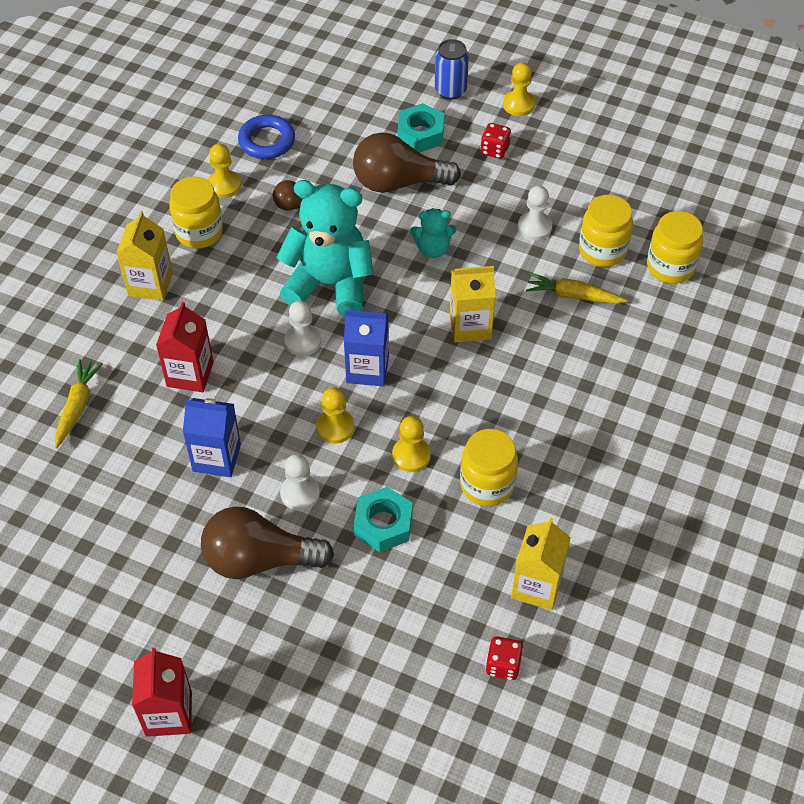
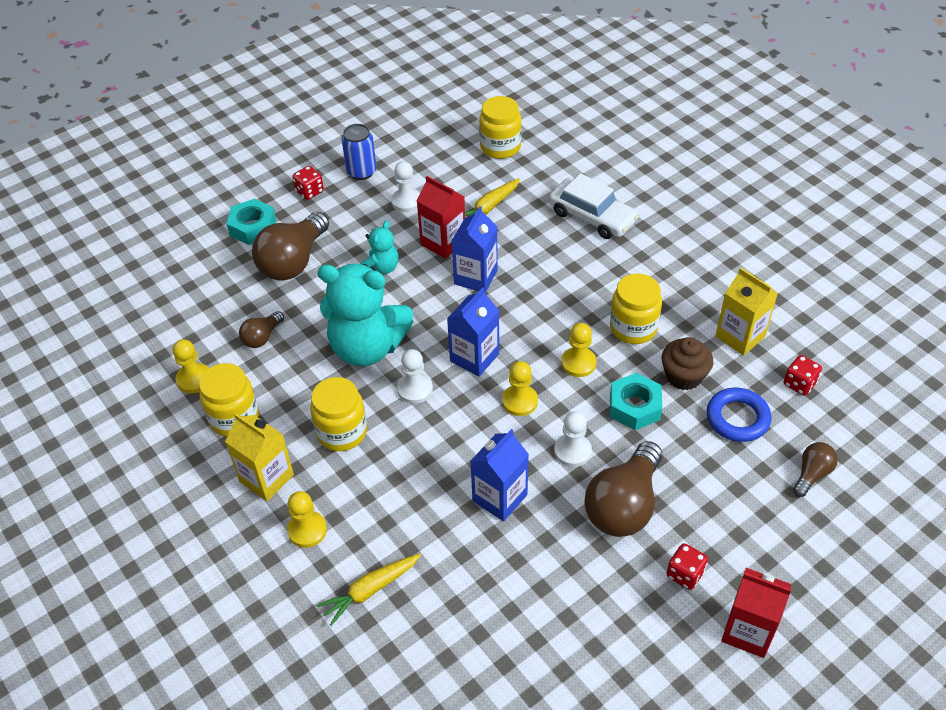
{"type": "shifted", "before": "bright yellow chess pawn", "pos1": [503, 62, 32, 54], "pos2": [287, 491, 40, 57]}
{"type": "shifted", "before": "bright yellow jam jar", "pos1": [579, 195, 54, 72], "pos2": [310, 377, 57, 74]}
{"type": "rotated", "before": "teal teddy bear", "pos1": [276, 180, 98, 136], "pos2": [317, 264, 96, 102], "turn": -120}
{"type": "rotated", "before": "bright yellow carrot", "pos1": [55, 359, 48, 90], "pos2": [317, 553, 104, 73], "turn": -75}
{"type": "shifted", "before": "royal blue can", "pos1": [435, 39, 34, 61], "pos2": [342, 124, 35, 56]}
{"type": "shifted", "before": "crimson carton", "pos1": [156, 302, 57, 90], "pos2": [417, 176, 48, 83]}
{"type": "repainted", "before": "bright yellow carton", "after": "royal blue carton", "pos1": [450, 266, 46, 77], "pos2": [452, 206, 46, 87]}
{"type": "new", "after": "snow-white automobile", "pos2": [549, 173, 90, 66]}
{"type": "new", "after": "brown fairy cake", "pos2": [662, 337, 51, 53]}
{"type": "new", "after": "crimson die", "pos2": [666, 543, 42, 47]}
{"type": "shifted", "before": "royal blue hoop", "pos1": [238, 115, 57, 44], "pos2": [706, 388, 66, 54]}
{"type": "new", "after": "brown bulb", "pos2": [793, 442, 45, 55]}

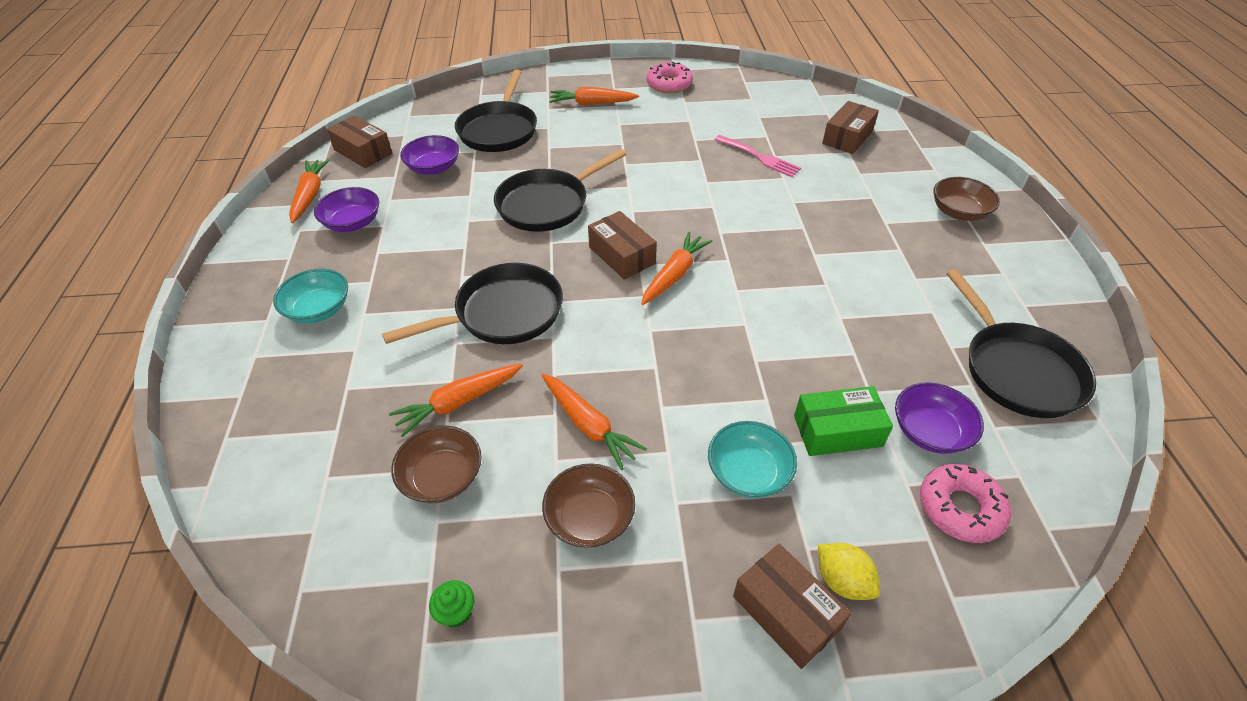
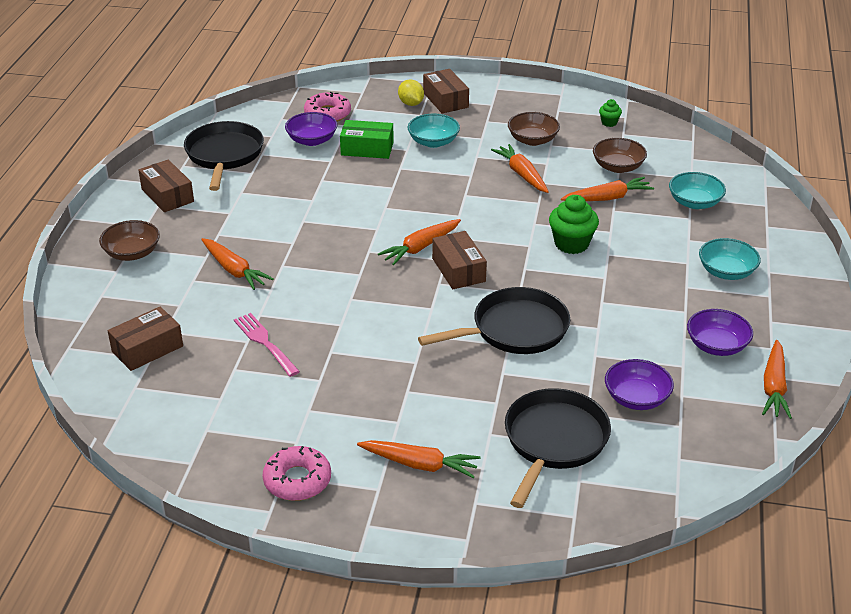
{"type": "shifted", "before": "brown package", "pos1": [327, 115, 65, 53], "pos2": [139, 159, 55, 53]}
{"type": "new", "after": "orange-coloured carrot", "pos2": [201, 238, 73, 52]}
{"type": "swapped", "before": "jet-black skillet", "after": "green fairy cake", "pos1": [382, 263, 181, 81], "pos2": [549, 195, 50, 59]}
{"type": "new", "after": "teal bowl", "pos2": [669, 172, 57, 37]}

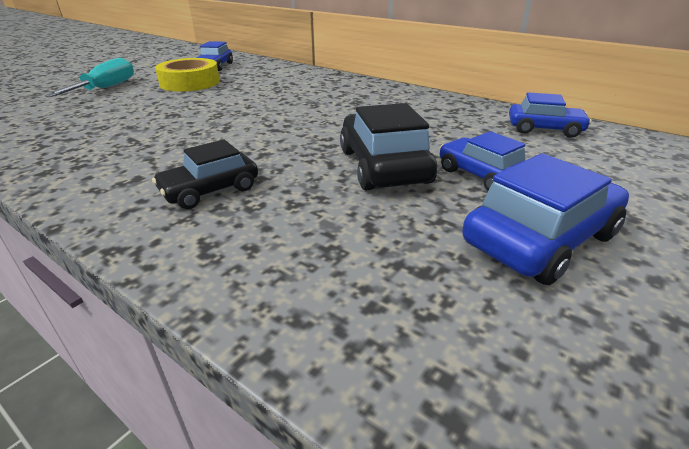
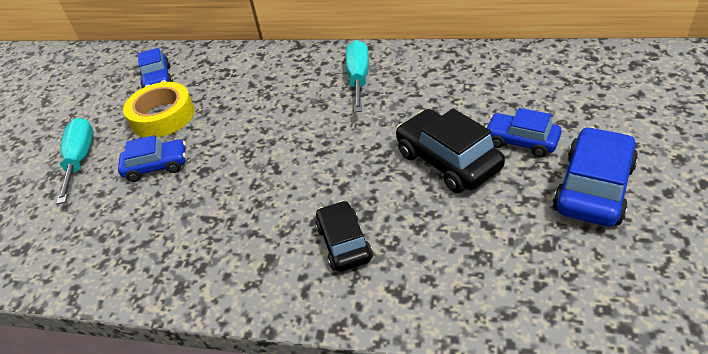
{"type": "shifted", "before": "royal blue automobile", "pos1": [509, 92, 83, 46], "pos2": [118, 135, 68, 47]}
{"type": "rotated", "before": "jet-black automobile", "pos1": [152, 139, 106, 70], "pos2": [315, 200, 58, 72], "turn": 135}
{"type": "new", "after": "teal screwdriver", "pos2": [346, 40, 23, 72]}

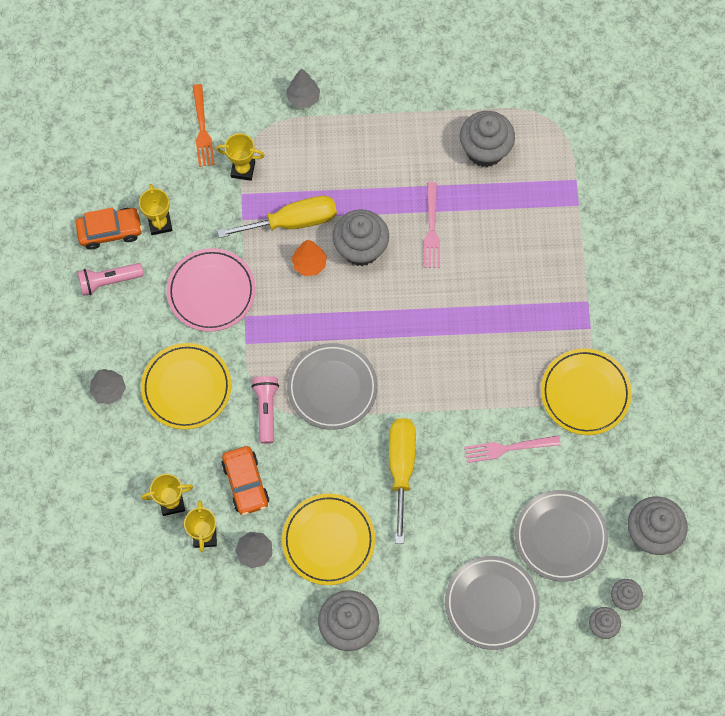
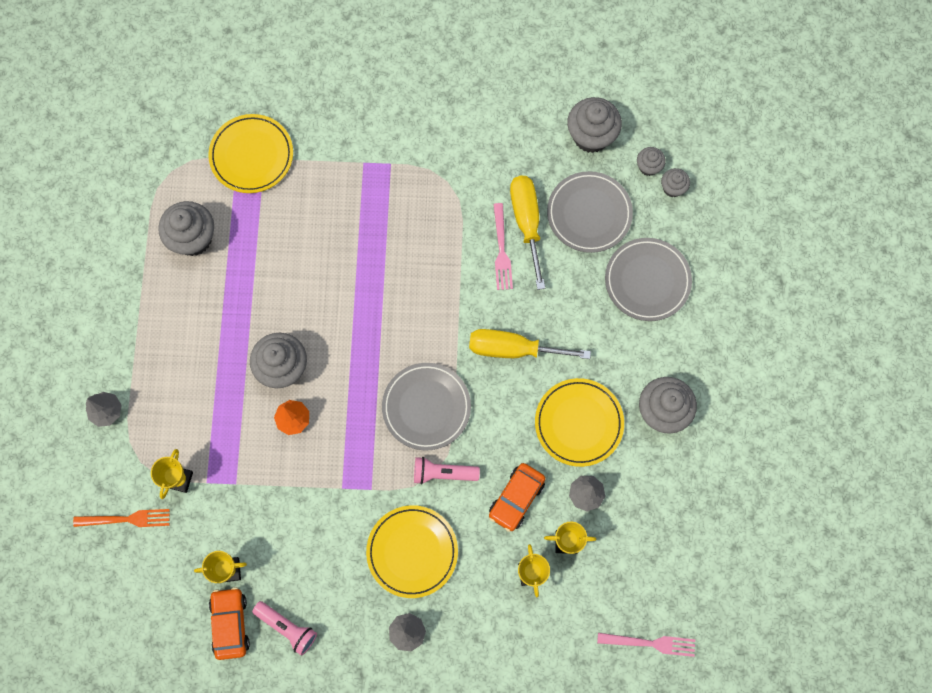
{"type": "shifted", "before": "bright yellow plate", "pos1": [541, 349, 91, 86], "pos2": [208, 114, 85, 79]}
{"type": "rotated", "before": "pink torch", "pos1": [77, 263, 67, 33], "pos2": [252, 601, 65, 55], "turn": -45}
{"type": "rotated", "before": "orange-coloured automobile", "pos1": [221, 446, 48, 69], "pos2": [489, 463, 57, 69], "turn": 135}
{"type": "shifted", "before": "bright yellow screwdriver", "pos1": [217, 196, 120, 42], "pos2": [510, 176, 35, 114]}
{"type": "shifted", "before": "pink fork", "pos1": [424, 182, 16, 86], "pos2": [597, 633, 98, 24]}
{"type": "gone", "before": "pink plate", "pos1": [167, 248, 89, 84]}

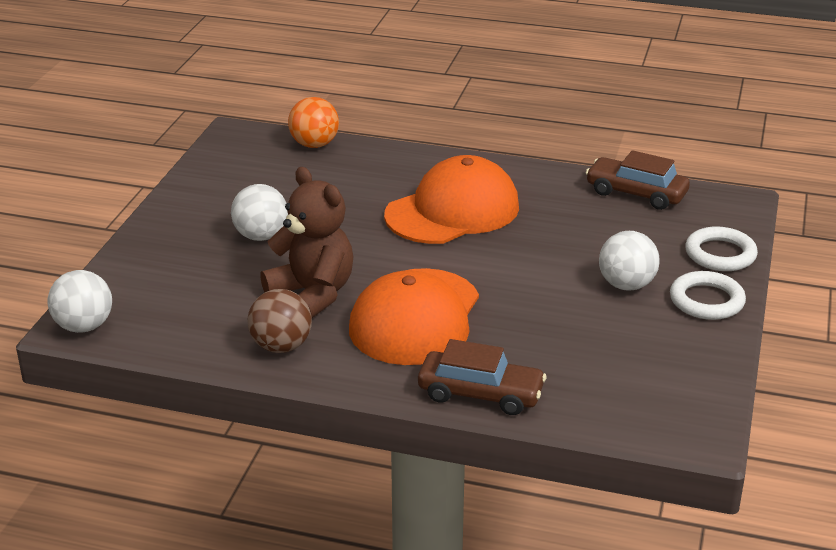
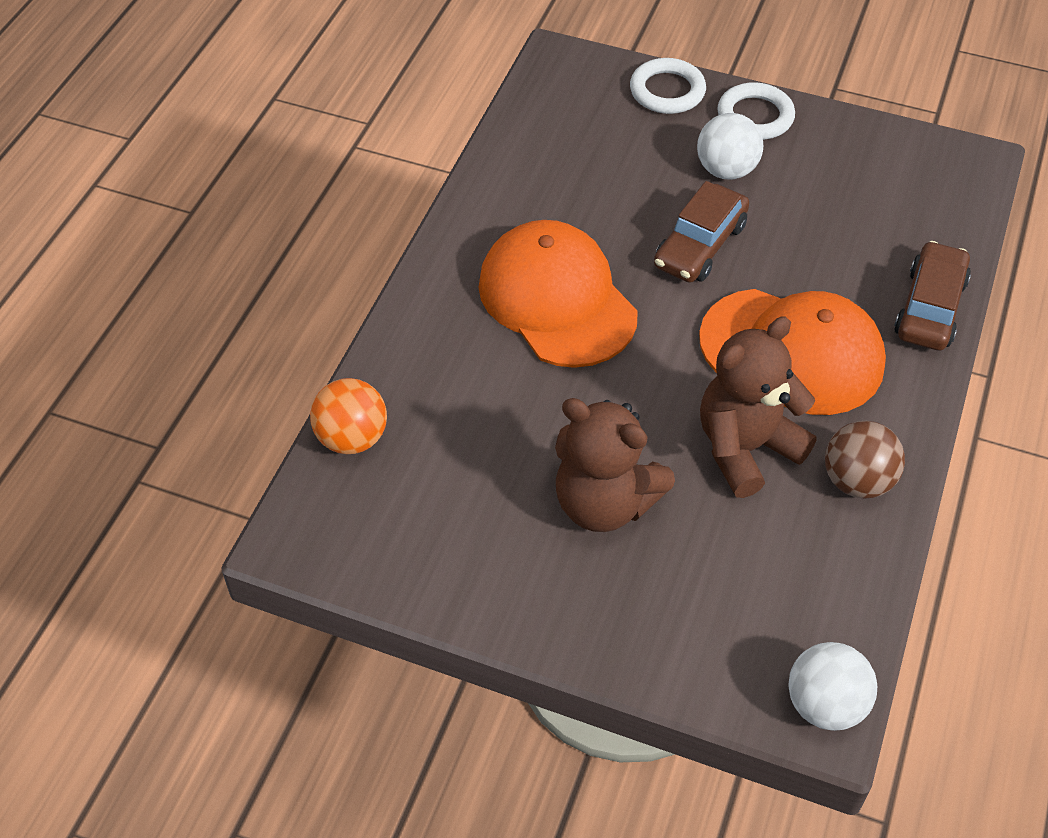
{"type": "swapped", "before": "snow-white ball", "after": "brown teddy bear", "pos1": [231, 184, 57, 57], "pos2": [555, 398, 120, 134]}
{"type": "shifted", "before": "brown automobile", "pos1": [586, 150, 104, 60], "pos2": [654, 181, 95, 102]}

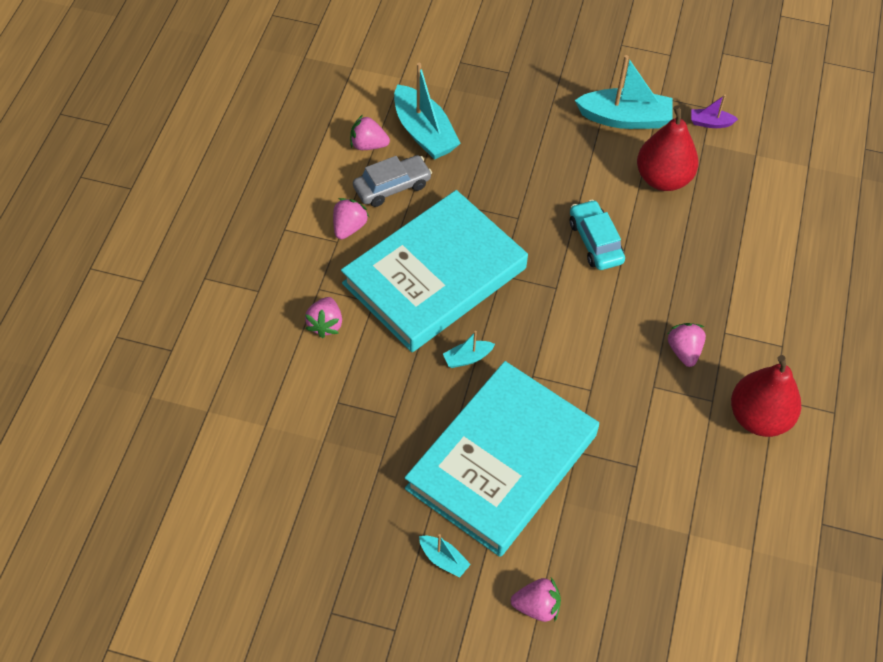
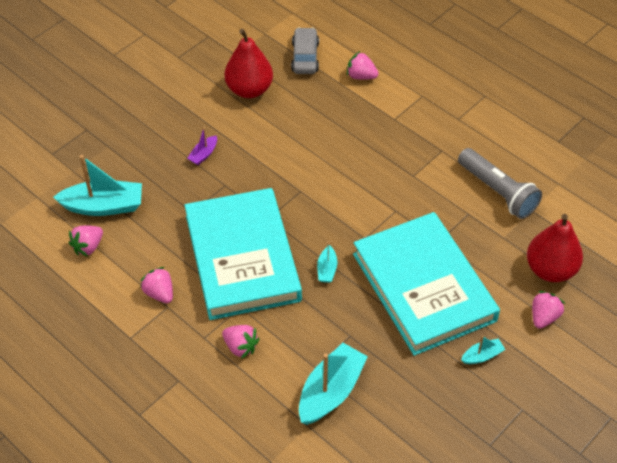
{"type": "shifted", "before": "royal purple boat", "pos1": [691, 95, 47, 33], "pos2": [187, 127, 30, 38]}
{"type": "shifted", "before": "ash-grey automobile", "pos1": [353, 155, 79, 52], "pos2": [291, 27, 28, 47]}
{"type": "shifted", "before": "teal boat", "pos1": [575, 55, 98, 74], "pos2": [299, 343, 69, 82]}
{"type": "shifted", "before": "pink toy strawberry", "pos1": [668, 323, 38, 44], "pos2": [347, 51, 32, 29]}
{"type": "new", "after": "ash-grey torch", "pos2": [458, 148, 84, 71]}
{"type": "shifted", "before": "crimson pear fruit", "pos1": [731, 355, 70, 82], "pos2": [527, 214, 56, 68]}
{"type": "gone", "before": "teal automobile", "pos1": [570, 200, 55, 70]}

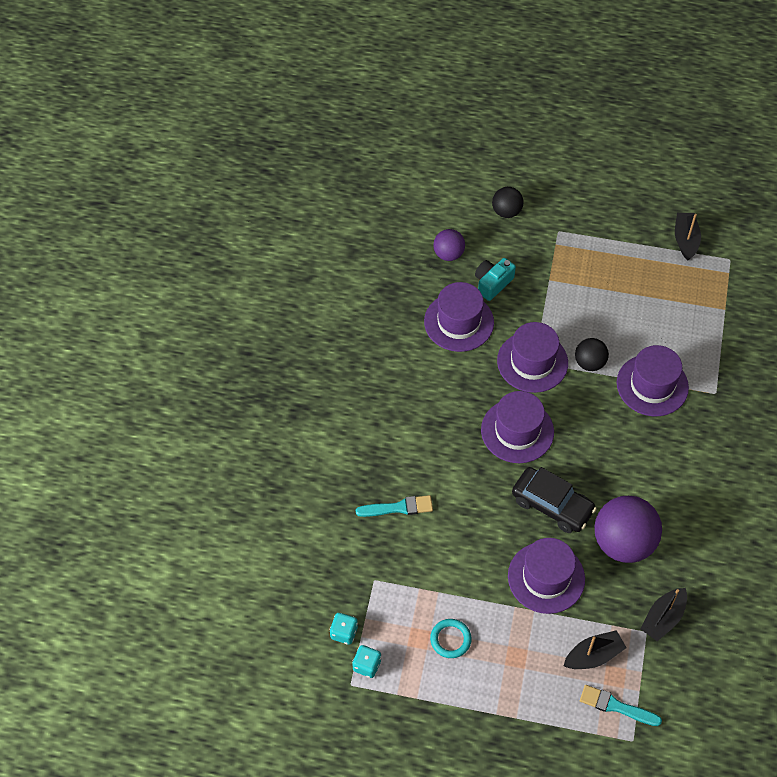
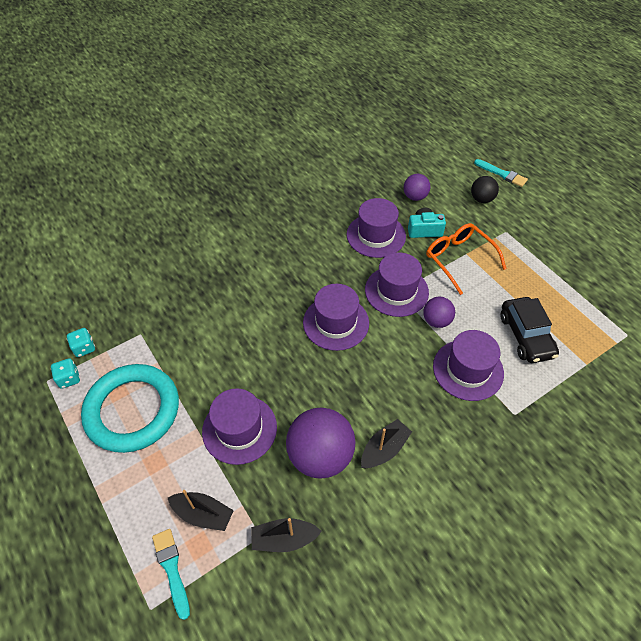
{"type": "scaled", "before": "teal hoop", "pos1": [430, 619, 42, 39], "pos2": [81, 364, 98, 89], "scale": 2.49}
{"type": "shifted", "before": "jet-black boat", "pos1": [675, 213, 26, 48], "pos2": [361, 419, 51, 49]}
{"type": "repainted", "before": "jet-black ball", "after": "royal purple ball", "pos1": [575, 338, 34, 33], "pos2": [423, 297, 32, 31]}
{"type": "new", "after": "orange-coloured glasses", "pos2": [426, 223, 80, 72]}
{"type": "shifted", "before": "teal paint brush", "pos1": [356, 495, 77, 22], "pos2": [474, 159, 54, 28]}
{"type": "shifted", "before": "jet-black automobile", "pos1": [512, 467, 85, 66], "pos2": [500, 297, 59, 66]}

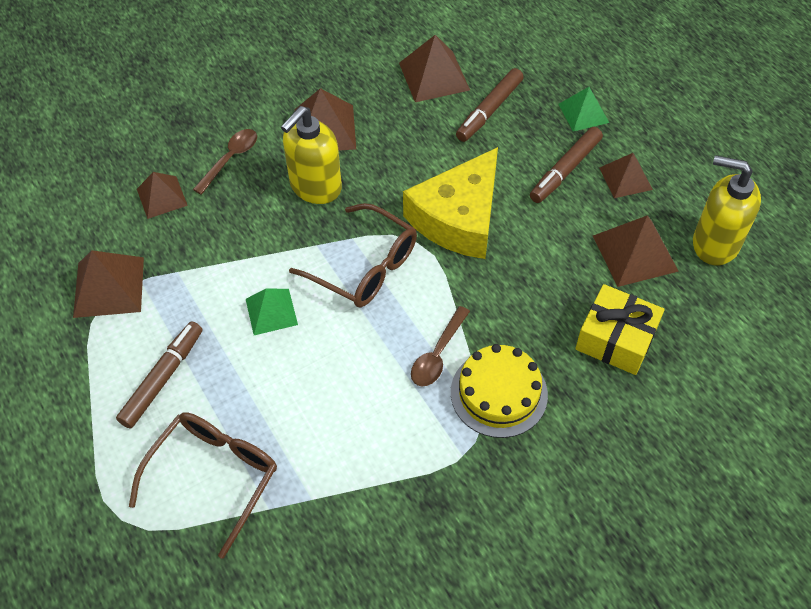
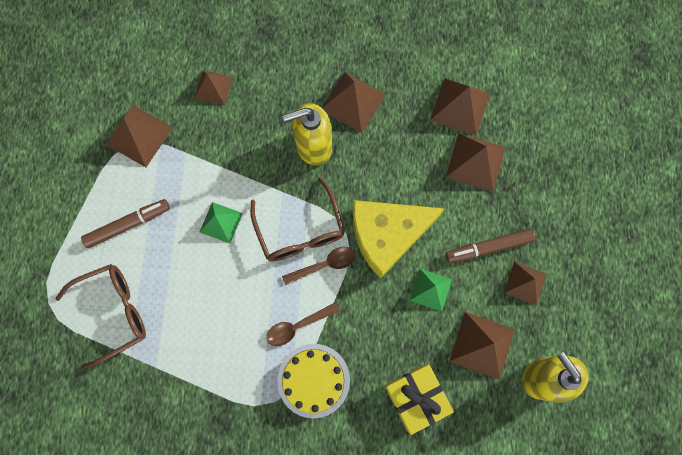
{"type": "shifted", "before": "brown spoon", "pos1": [193, 129, 64, 66], "pos2": [282, 247, 74, 38]}
{"type": "shifted", "before": "green pyramid", "pos1": [558, 87, 51, 45], "pos2": [409, 269, 43, 42]}
{"type": "swapped", "before": "brown felt pen", "after": "brown pyramid", "pos1": [456, 68, 68, 74], "pos2": [445, 133, 61, 59]}

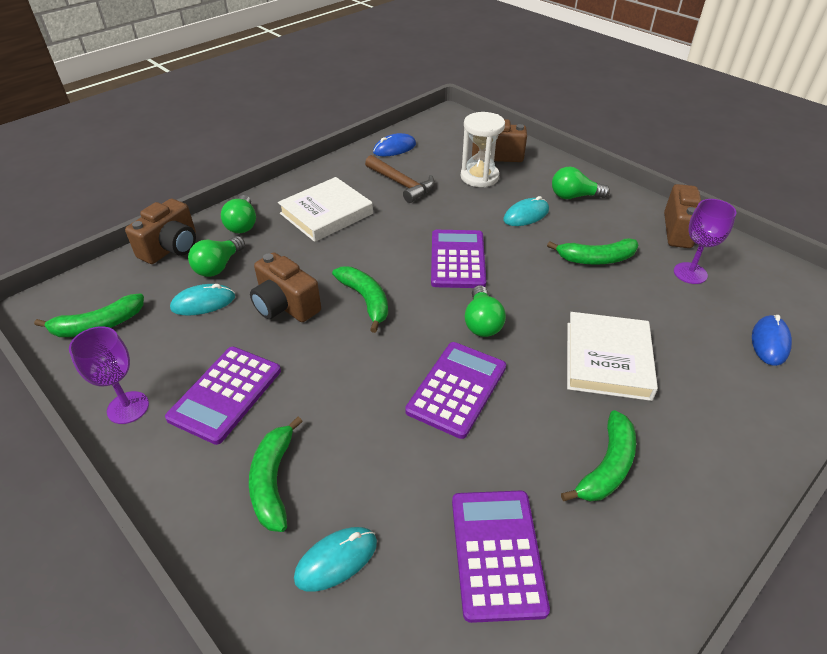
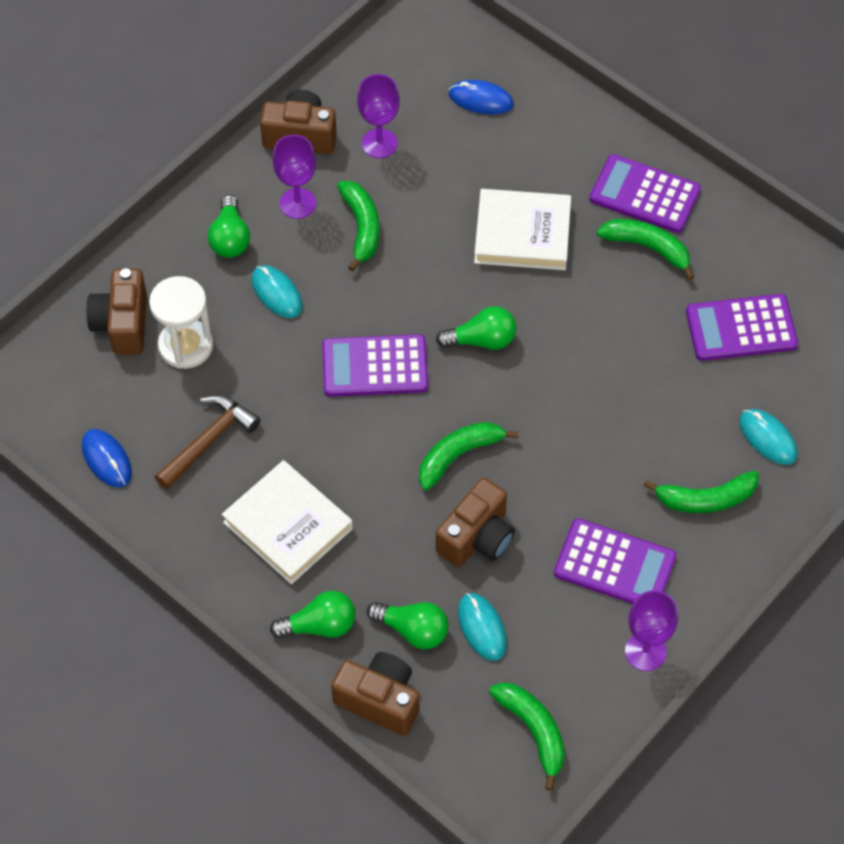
{"type": "new", "after": "royal purple goblet", "pos2": [273, 135, 43, 84]}
{"type": "shifted", "before": "royal purple pocket calculator", "pos1": [405, 342, 101, 97], "pos2": [589, 154, 112, 79]}

